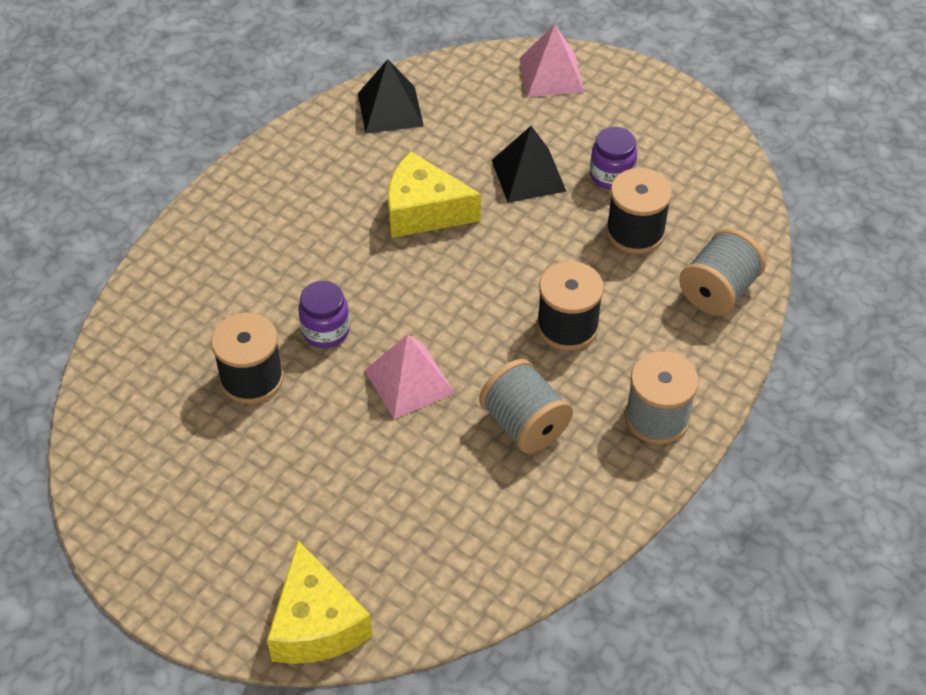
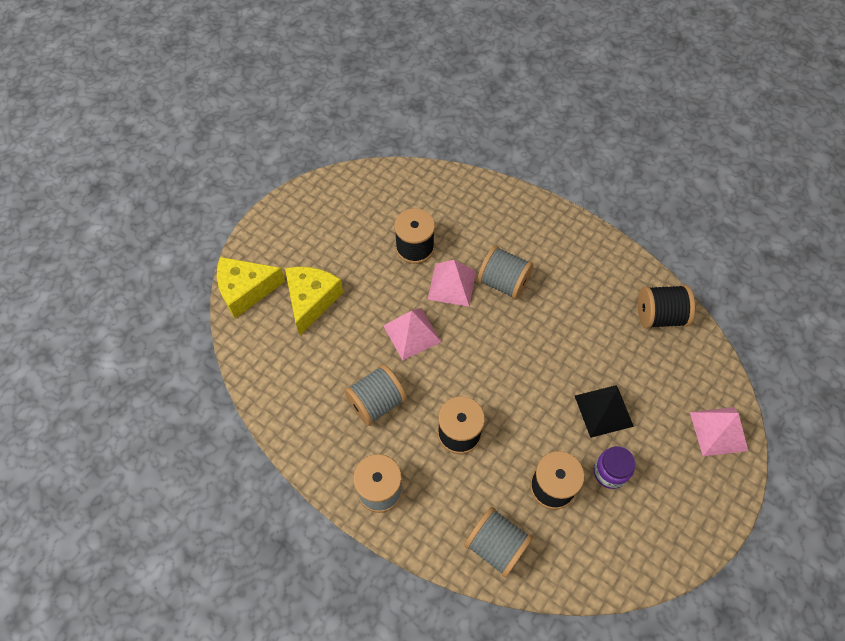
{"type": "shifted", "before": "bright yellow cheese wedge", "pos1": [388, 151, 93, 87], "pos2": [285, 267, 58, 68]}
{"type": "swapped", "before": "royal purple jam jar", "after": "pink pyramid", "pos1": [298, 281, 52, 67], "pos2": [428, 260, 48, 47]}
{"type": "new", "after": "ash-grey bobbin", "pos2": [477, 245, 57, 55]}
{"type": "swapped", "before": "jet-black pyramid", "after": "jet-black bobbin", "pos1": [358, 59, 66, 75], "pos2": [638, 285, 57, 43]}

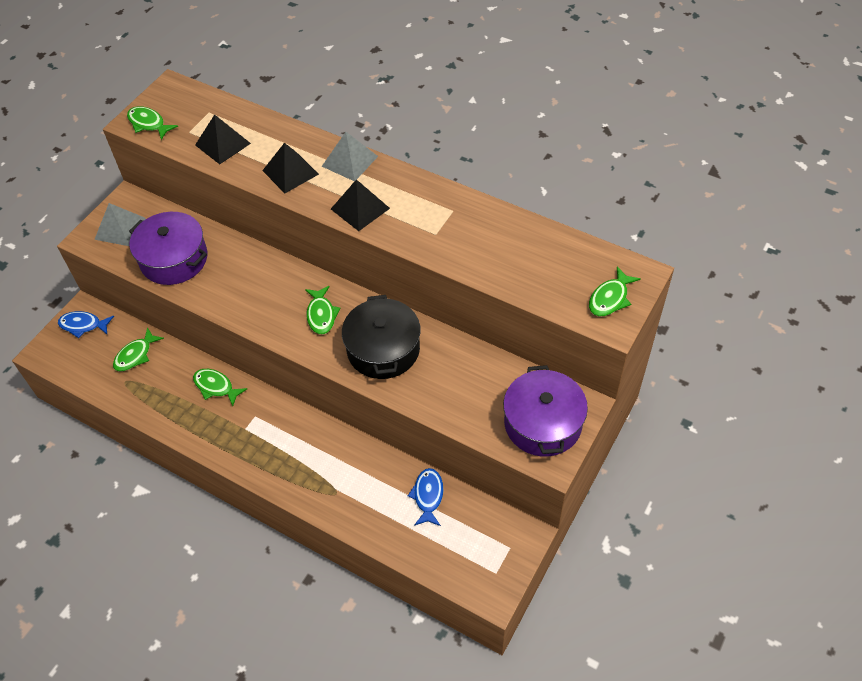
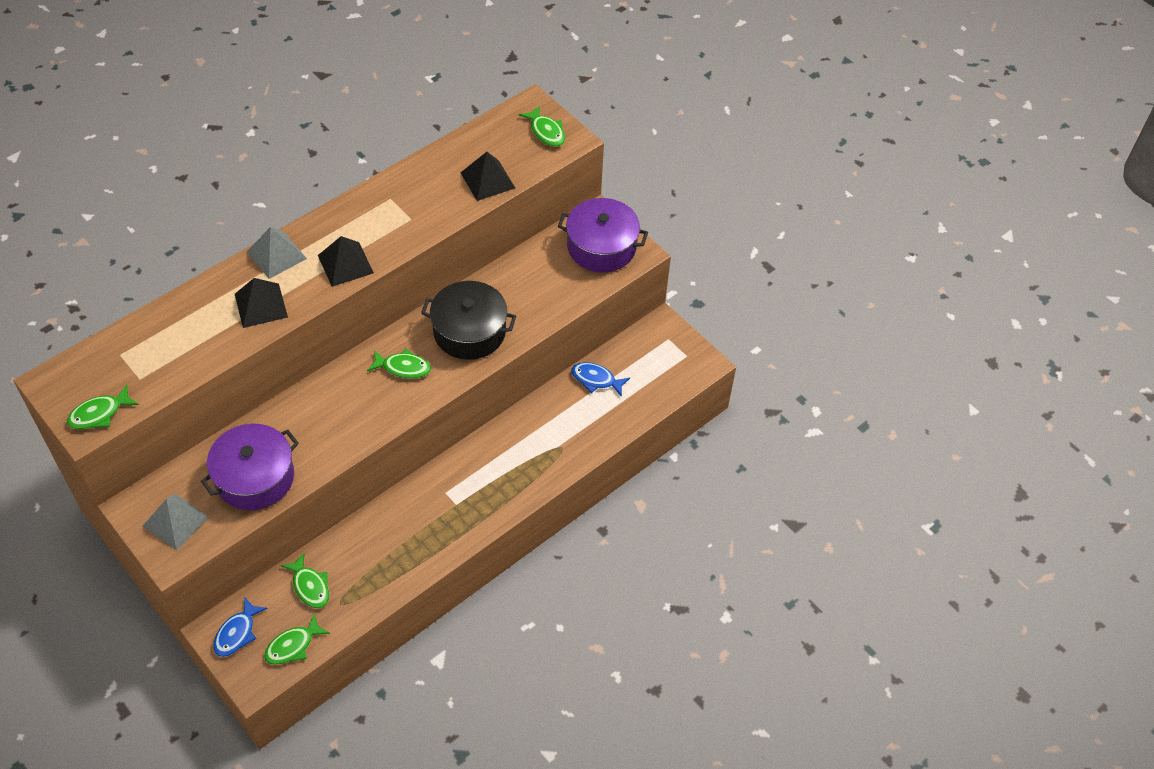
{"type": "shifted", "before": "green fish figure", "pos1": [193, 369, 54, 37], "pos2": [264, 613, 66, 52]}
{"type": "shifted", "before": "jet-black pyramid", "pos1": [195, 114, 56, 50], "pos2": [461, 152, 54, 49]}

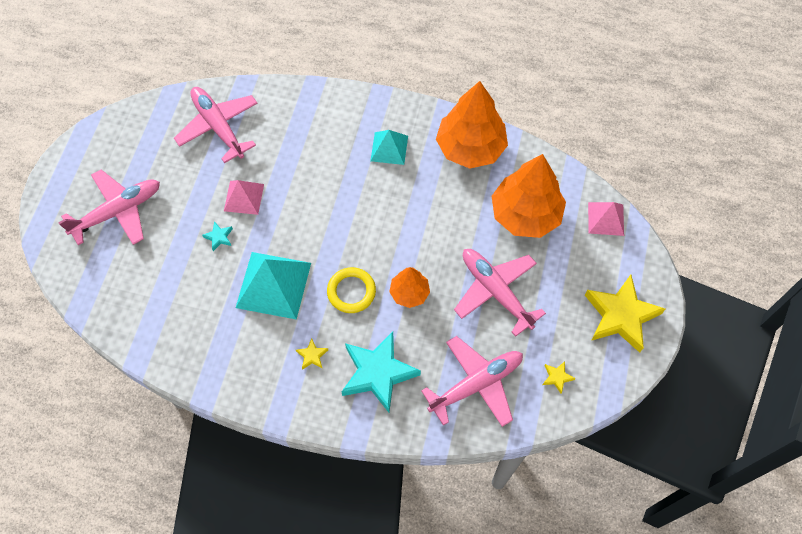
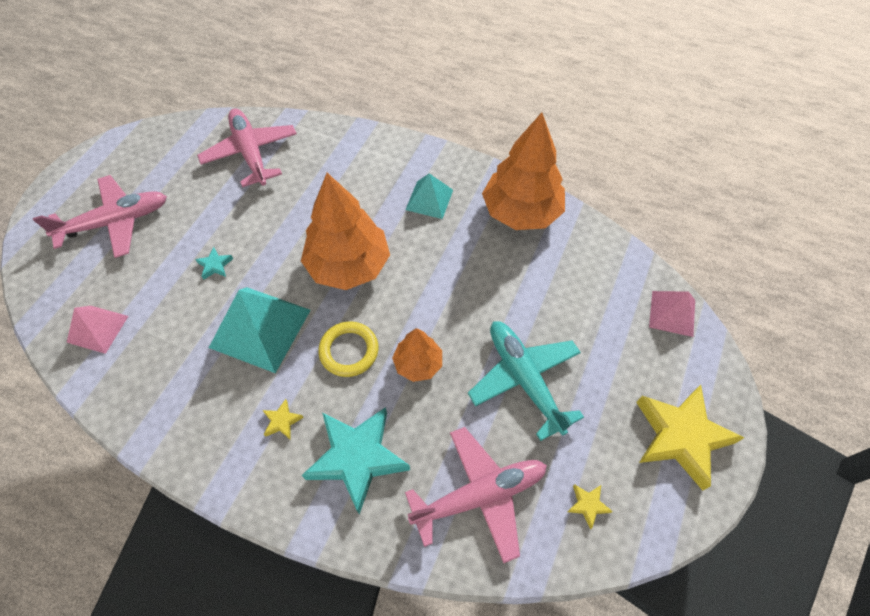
{"type": "shifted", "before": "pink pyramid", "pos1": [224, 180, 40, 35], "pos2": [67, 306, 61, 48]}
{"type": "shifted", "before": "orange-coloured fir tree", "pos1": [492, 154, 74, 84], "pos2": [301, 173, 89, 117]}
{"type": "repainted", "before": "pink toy plane", "after": "teal toy plane", "pos1": [454, 249, 92, 88], "pos2": [468, 321, 116, 120]}

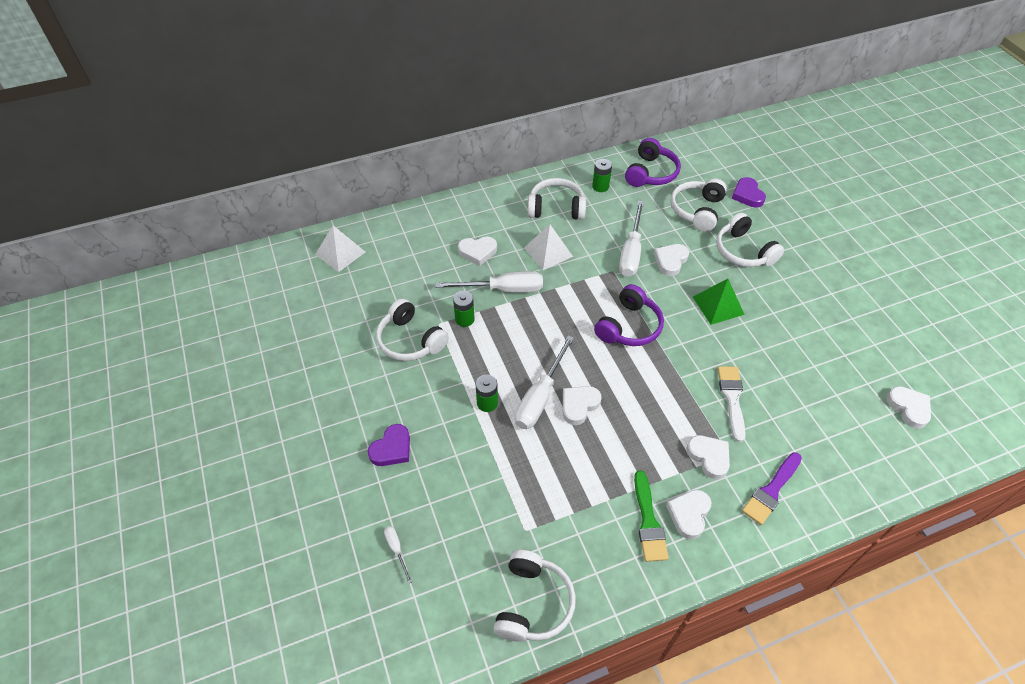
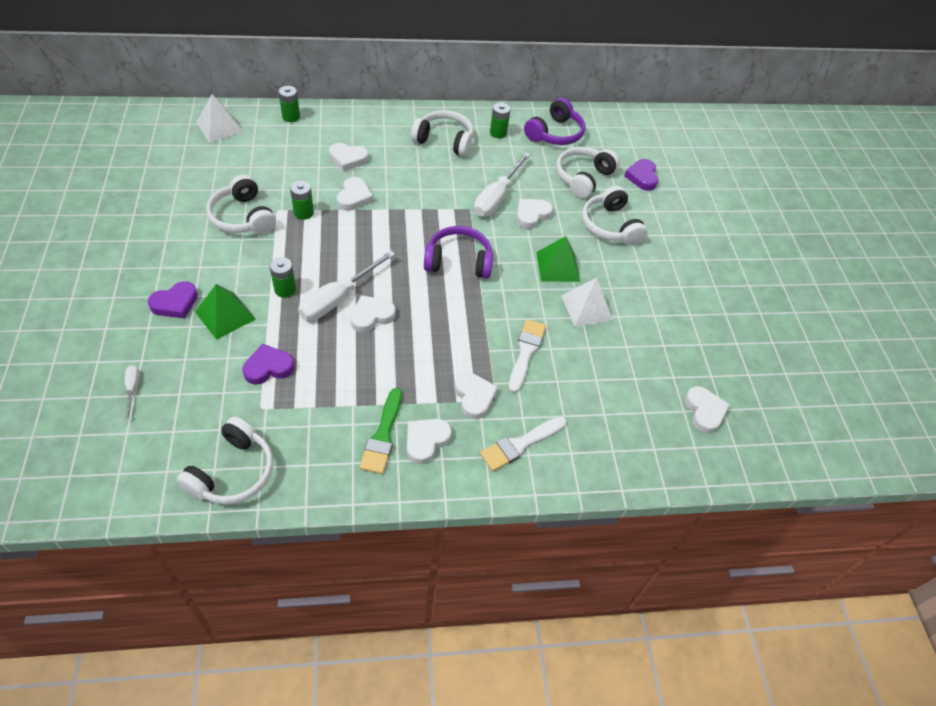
{"type": "new", "after": "green pyramid", "pos2": [195, 284, 61, 56]}
{"type": "new", "after": "royal purple heart", "pos2": [243, 344, 52, 41]}
{"type": "new", "after": "green power cell", "pos2": [279, 86, 21, 36]}
{"type": "swapped", "before": "snow-white screwdriver", "after": "snow-white heart", "pos1": [435, 271, 108, 22], "pos2": [337, 177, 36, 34]}
{"type": "rotated", "before": "royal purple headphones", "pos1": [594, 284, 70, 62], "pos2": [424, 226, 69, 53], "turn": -135}
{"type": "repainted", "before": "royal purple paint brush", "after": "snow-white paint brush", "pos1": [742, 452, 60, 73], "pos2": [480, 416, 86, 55]}
{"type": "shifted", "before": "snow-white pyramid", "pos1": [524, 224, 49, 46], "pos2": [561, 278, 52, 49]}

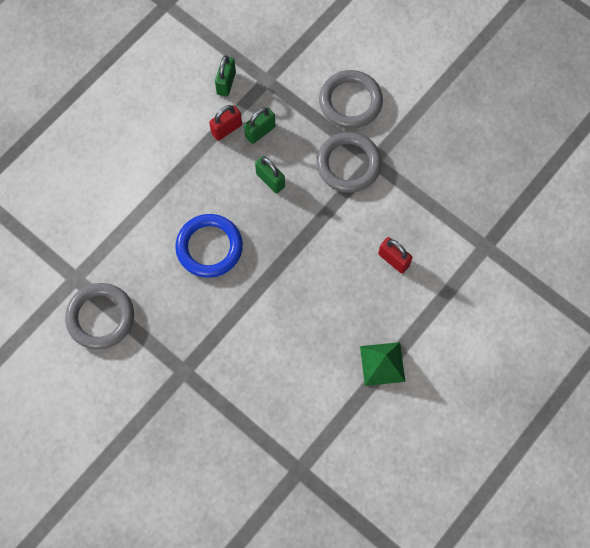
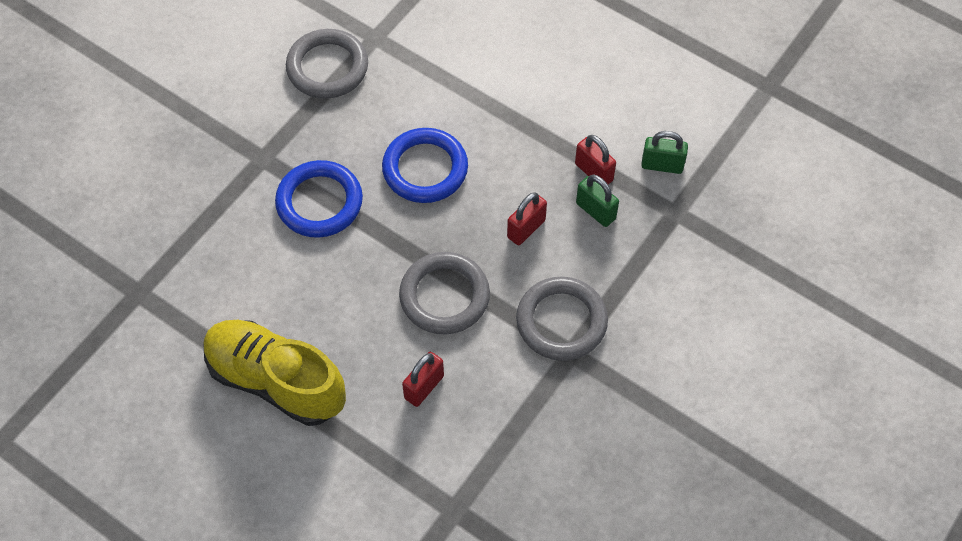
{"type": "swapped", "before": "green pyramid", "after": "bright yellow lace-up shoe", "pos1": [360, 342, 45, 44], "pos2": [204, 320, 142, 106]}
{"type": "new", "after": "royal blue hoop", "pos2": [275, 160, 88, 78]}
{"type": "shifted", "before": "ash-grey hoop", "pos1": [319, 70, 64, 59], "pos2": [399, 252, 91, 83]}
{"type": "repainted", "before": "green lock", "after": "crimson lock", "pos1": [255, 156, 30, 38], "pos2": [507, 192, 40, 53]}

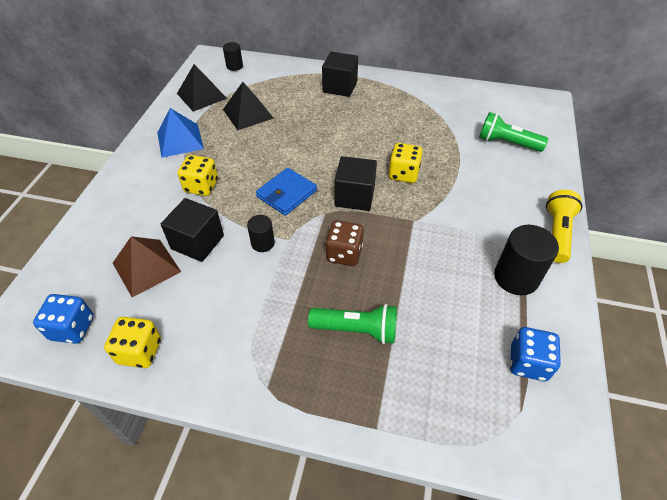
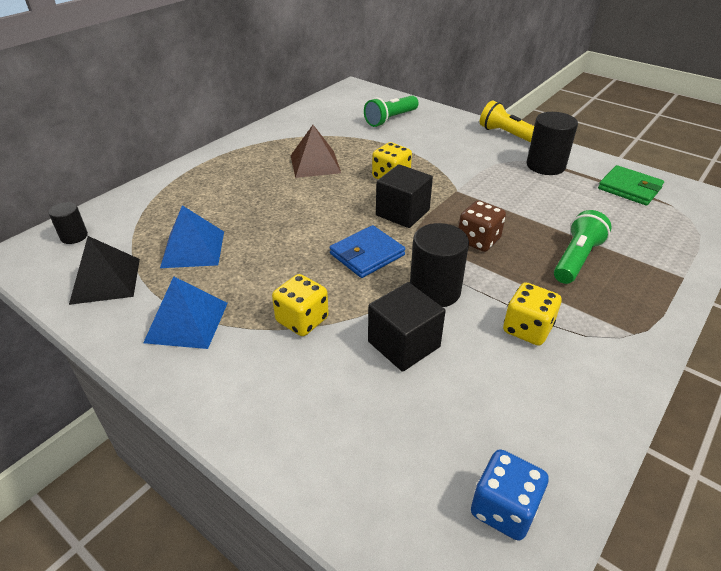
{"type": "repainted", "before": "jet-black pyramid", "after": "royal blue pyramid", "pos1": [223, 82, 51, 48], "pos2": [160, 205, 64, 63]}
{"type": "shifted", "before": "brown pyramid", "pos1": [113, 236, 68, 61], "pos2": [291, 125, 50, 53]}
{"type": "rotated", "before": "royal blue card wallet", "pos1": [256, 168, 61, 48], "pos2": [330, 225, 75, 53], "turn": 75}
{"type": "scaled", "before": "jet-black cylinder", "pos1": [247, 215, 28, 37], "pos2": [410, 223, 59, 84], "scale": 1.77}
{"type": "shifted", "before": "bright yellow die", "pos1": [104, 317, 57, 51], "pos2": [503, 282, 59, 64]}
{"type": "swapped", "before": "royal blue die", "after": "green card wallet", "pos1": [510, 327, 51, 54], "pos2": [598, 165, 66, 41]}
{"type": "gone", "before": "jet-black block", "pos1": [322, 51, 36, 46]}

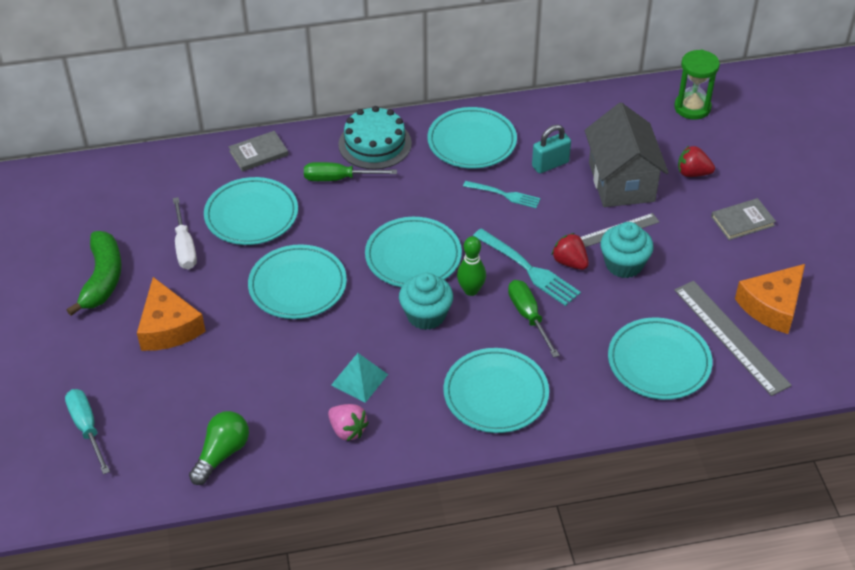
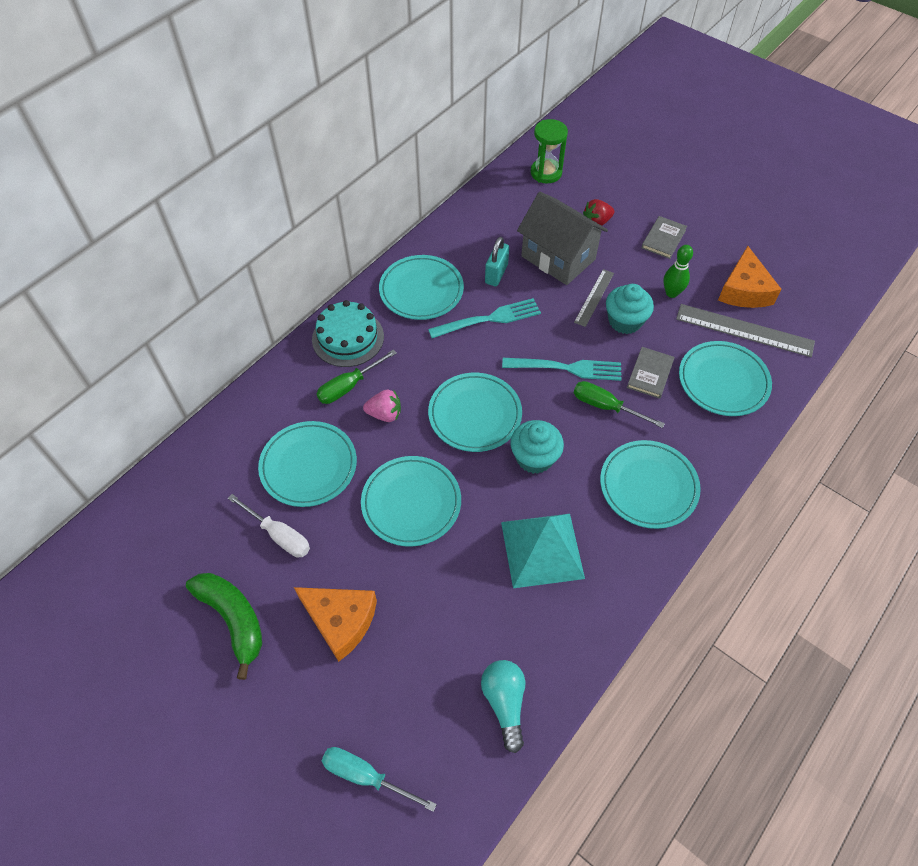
{"type": "shifted", "before": "pink toy strawberry", "pos1": [328, 404, 41, 37], "pos2": [363, 390, 38, 32]}
{"type": "scaled", "before": "teal fork", "pos1": [463, 181, 78, 27], "pos2": [428, 298, 113, 40], "scale": 1.56}
{"type": "repainted", "before": "green bulb", "after": "teal bulb", "pos1": [189, 411, 60, 74], "pos2": [481, 660, 44, 93]}
{"type": "scaled", "before": "teal pyramid", "pos1": [331, 353, 57, 50], "pos2": [501, 514, 84, 74], "scale": 1.74}
{"type": "shifted", "before": "ash-grey hardcover", "pos1": [229, 131, 59, 41], "pos2": [627, 347, 47, 52]}
{"type": "shifted", "before": "green tenpin", "pos1": [457, 236, 29, 60], "pos2": [663, 245, 30, 53]}
{"type": "gone", "before": "crimson toy strawberry", "pos1": [552, 233, 37, 37]}

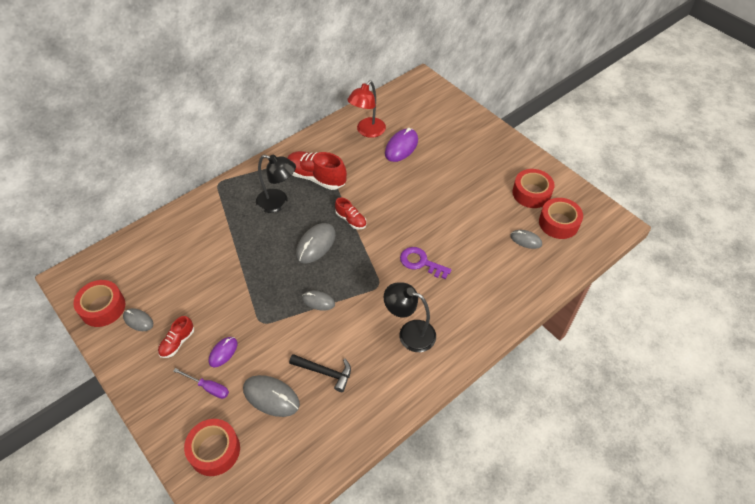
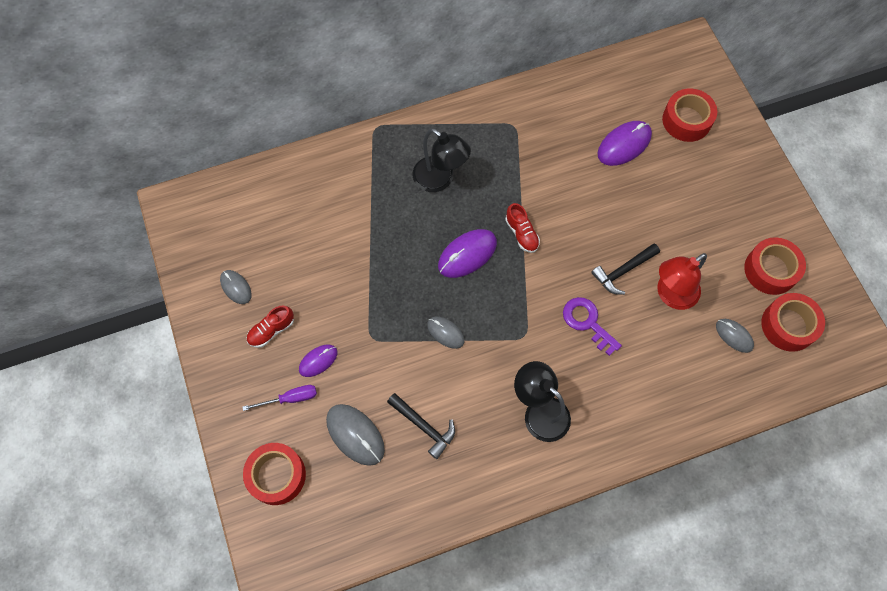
{"type": "rotated", "before": "royal purple screwdriver", "pos1": [173, 368, 56, 31], "pos2": [242, 385, 75, 26], "turn": -60}
{"type": "repainted", "before": "ash-grey PC mouse", "after": "royal purple PC mouse", "pos1": [296, 223, 40, 41], "pos2": [438, 229, 59, 49]}
{"type": "new", "after": "jet-black claw hammer", "pos2": [591, 243, 69, 52]}
{"type": "shifted", "before": "crimson reading lamp", "pos1": [348, 81, 38, 57], "pos2": [657, 253, 50, 57]}
{"type": "shifted", "before": "crimson tape", "pos1": [73, 280, 52, 47], "pos2": [662, 88, 55, 54]}
{"type": "gone", "before": "crimson lace-up shoe", "pos1": [287, 151, 60, 39]}

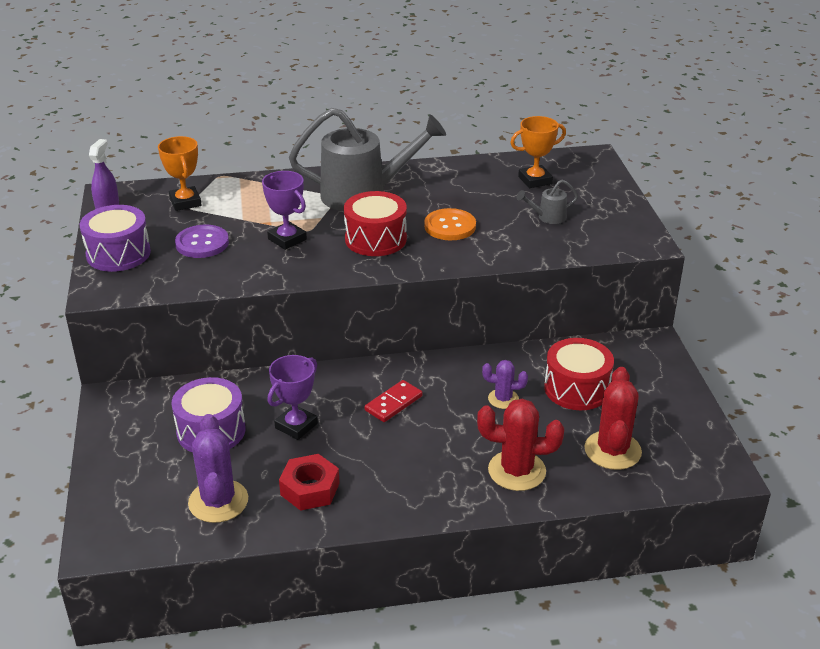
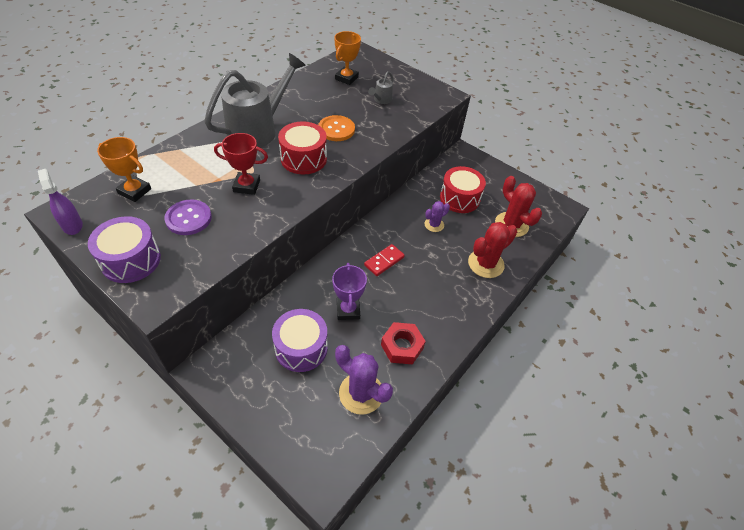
{"type": "repainted", "before": "royal purple trophy", "after": "crimson trophy", "pos1": [262, 171, 45, 79], "pos2": [214, 133, 54, 62]}
{"type": "rotated", "before": "crimson domino tile", "pos1": [365, 380, 58, 42], "pos2": [364, 244, 41, 32], "turn": 45}

